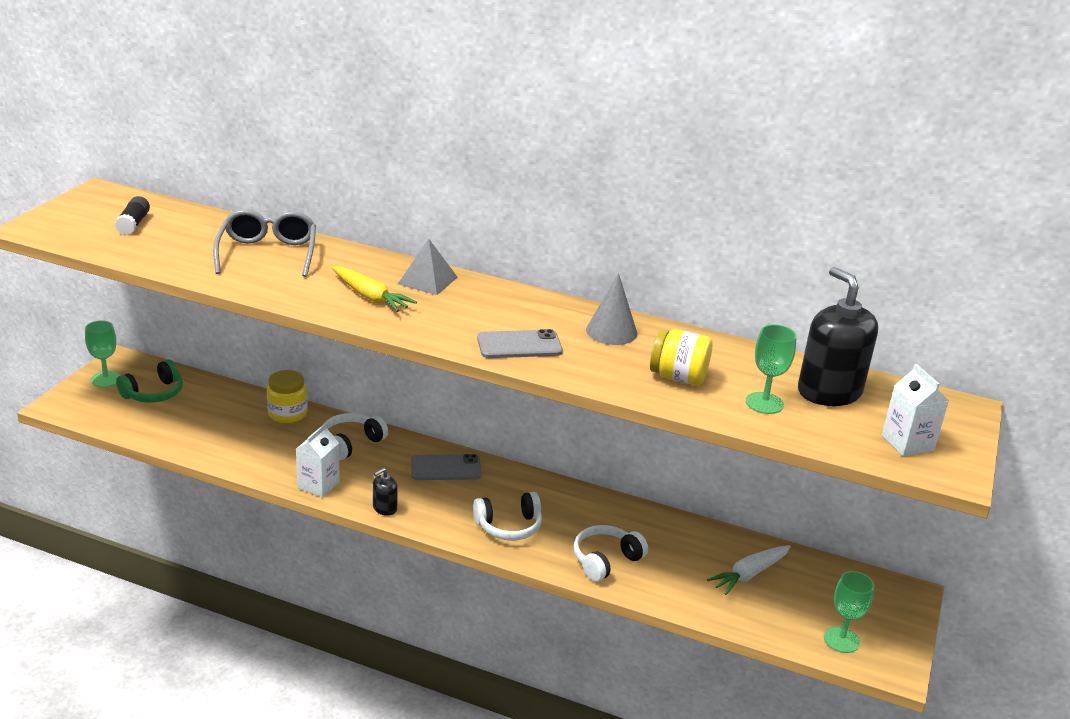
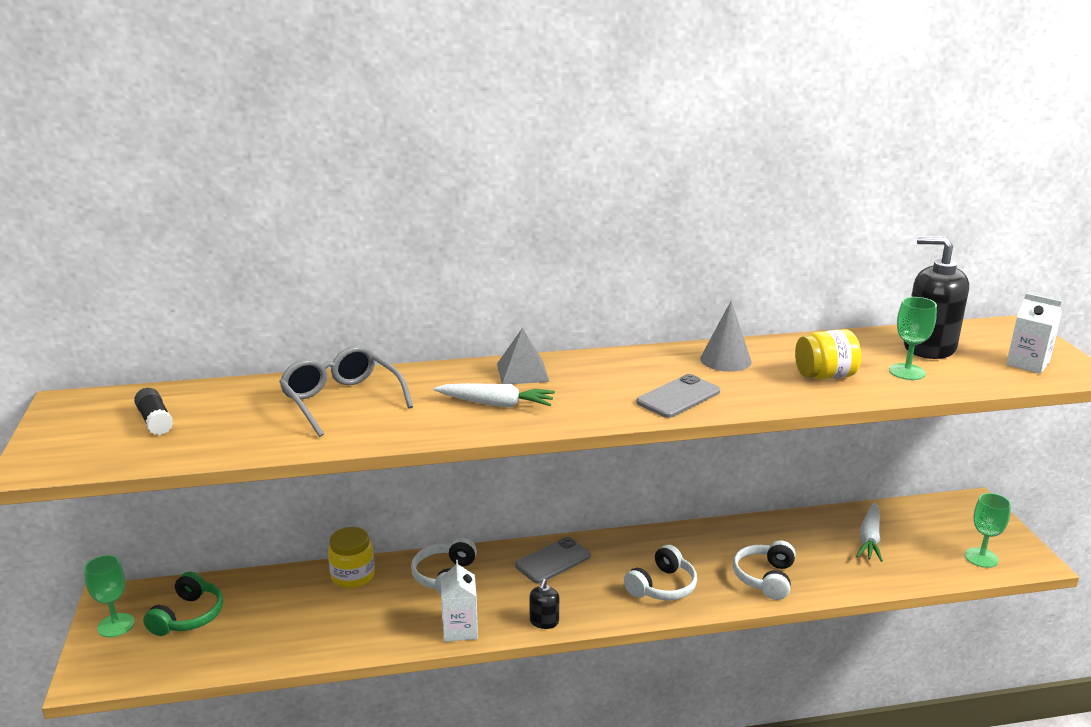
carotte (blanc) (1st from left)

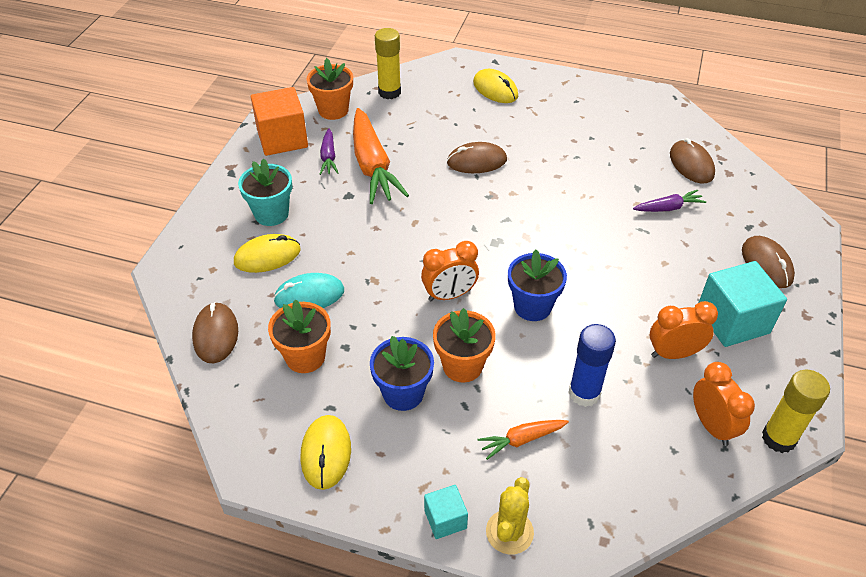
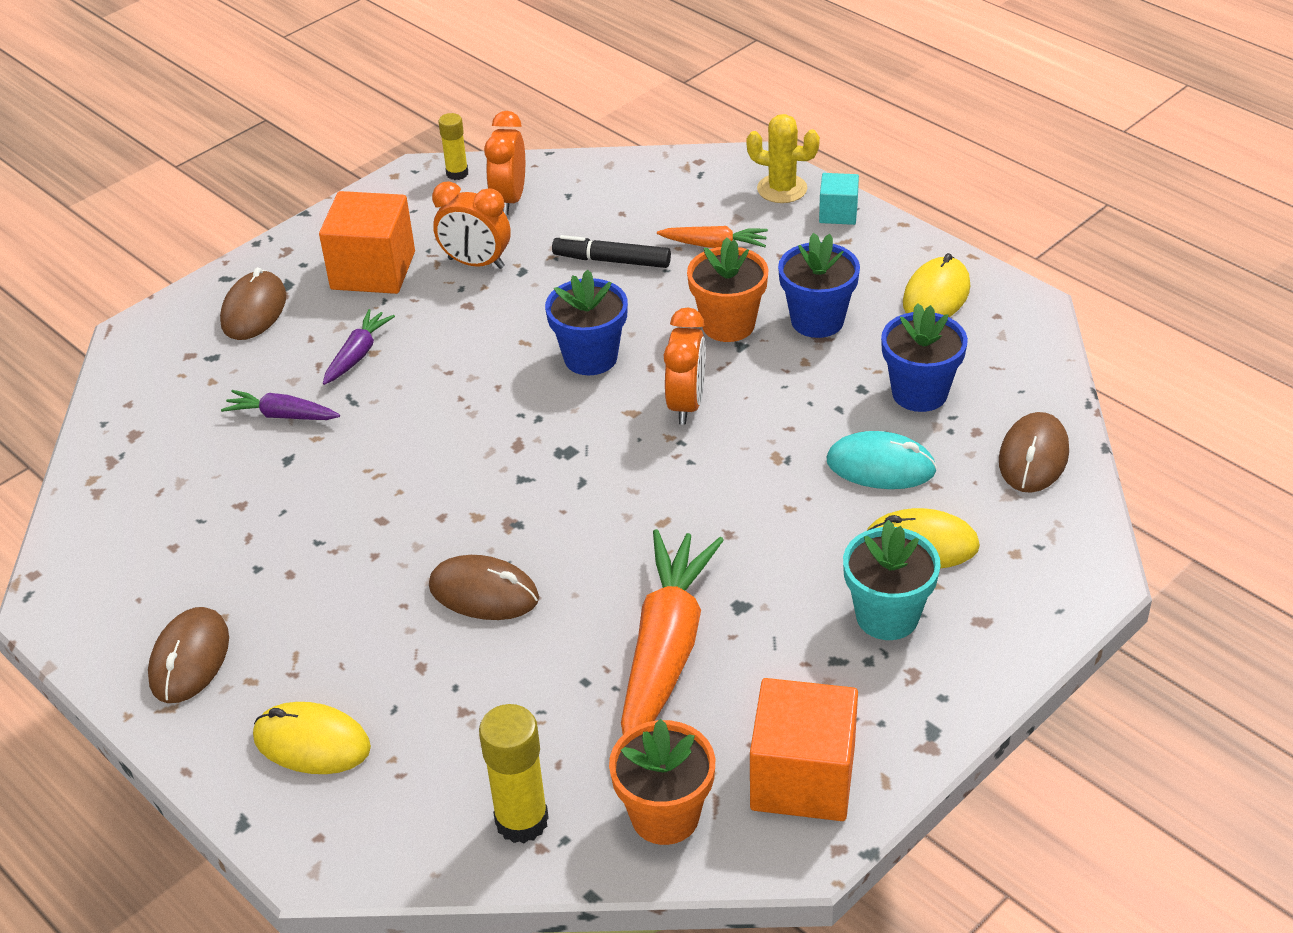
carotte (violet) (2nd from left)
souris (marron) (1st from left)
feutre (noir)
pot de fleurs (bleu) (3rd from left)
cube (orange) (1st from left)
réveil (orange) (3rd from left)
souris (jaune) (1st from left)
cactus (jaune)
bâton de colle (jaune) (1st from left)

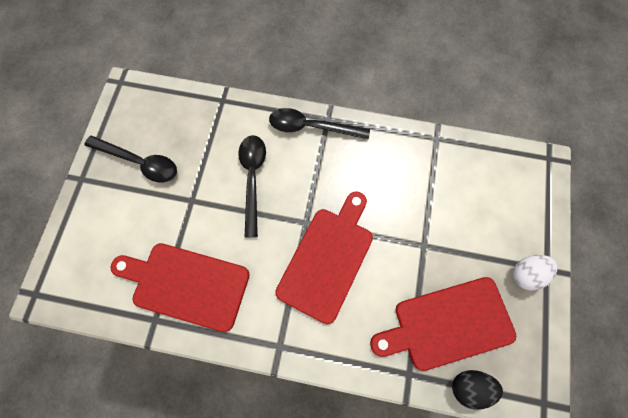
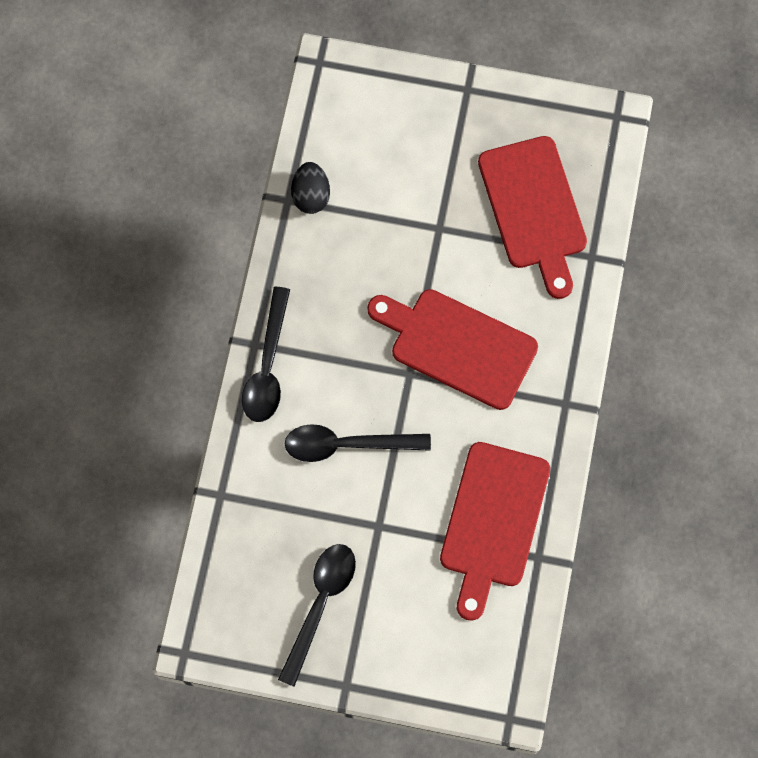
œuf (blanc)
œuf (noir)

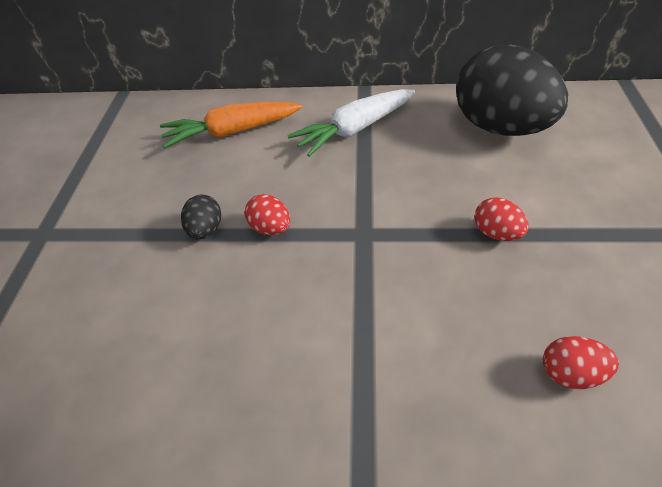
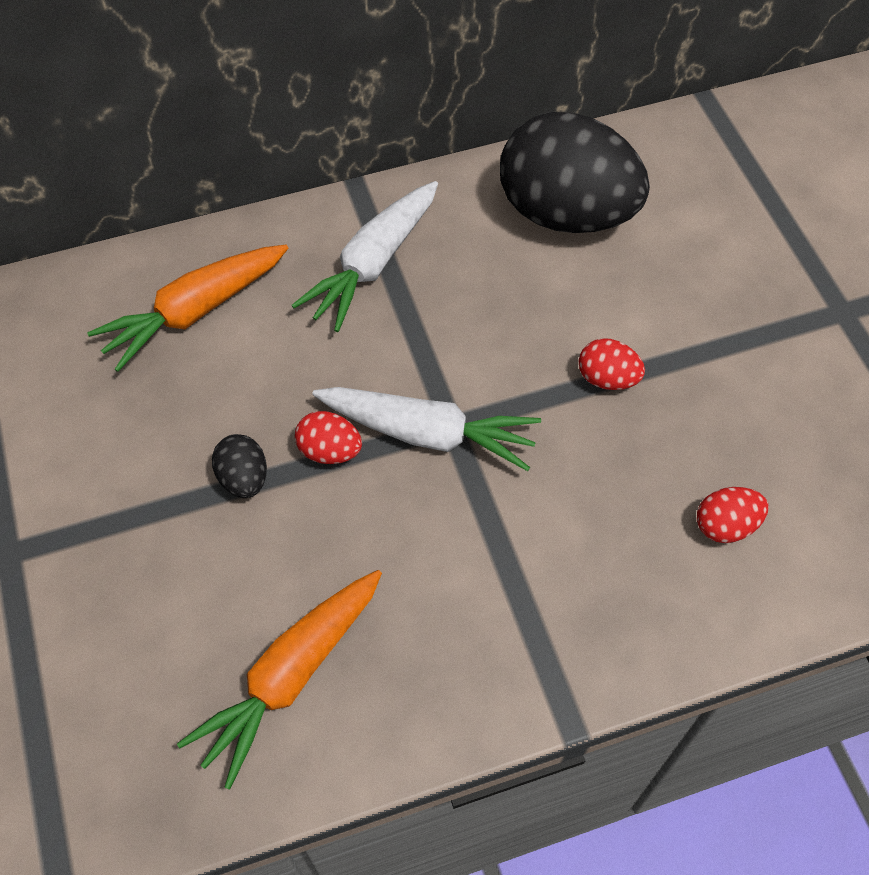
carotte (orange) (2nd from left)
carotte (blanc) (2nd from left)

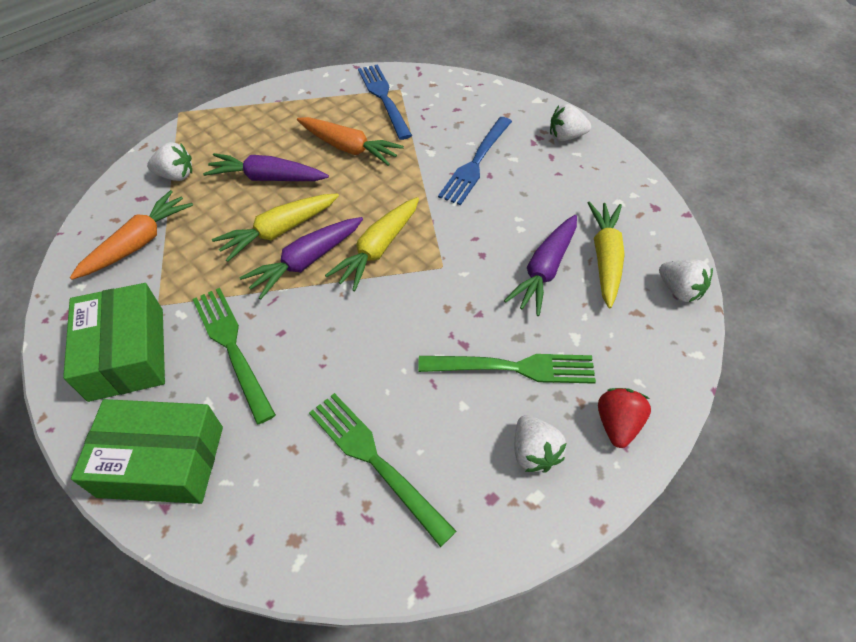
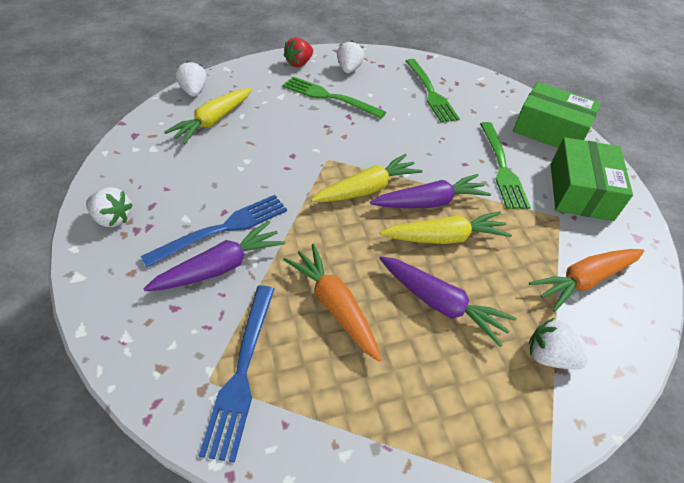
carotte (violet) (1st from left)

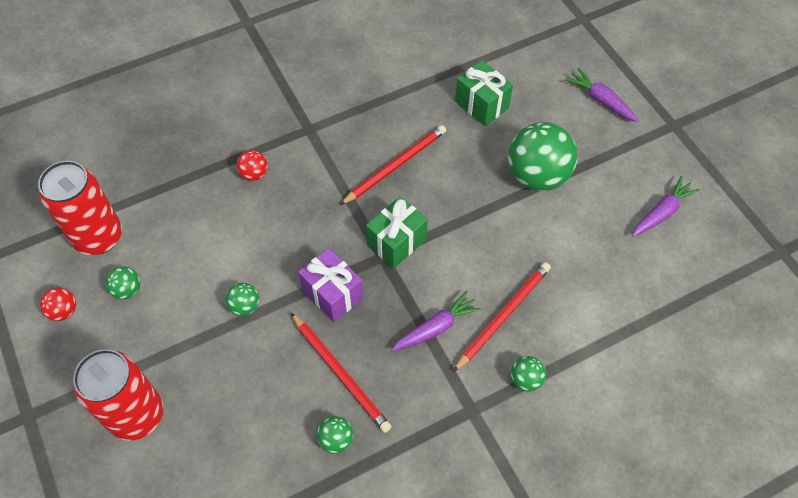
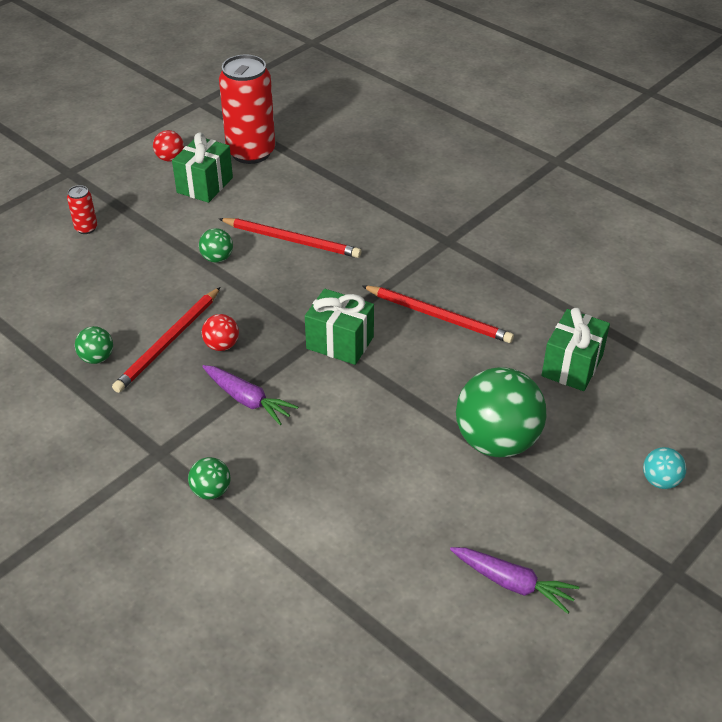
cadeau (violet)
balle (rouge) (2nd from left)
crayon (rouge) (2nd from left)
cadeau (vert) (1st from left)
balle (turquoise)
canette (rouge) (1st from left)

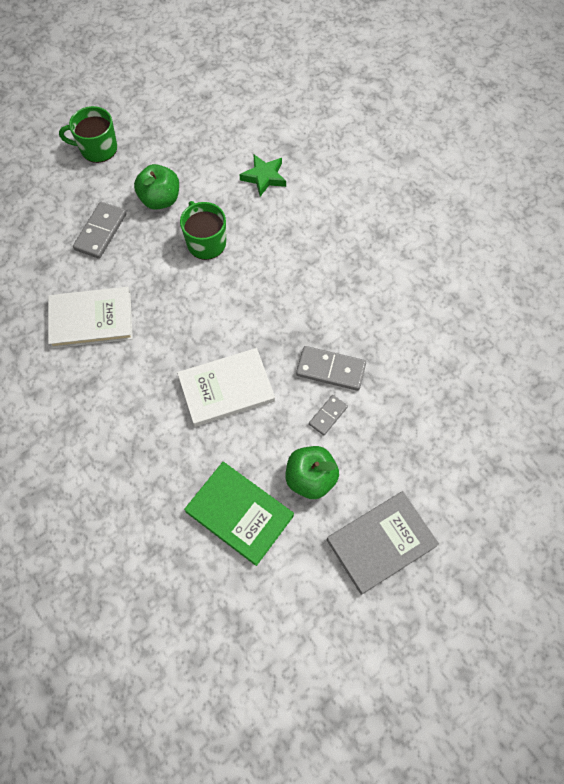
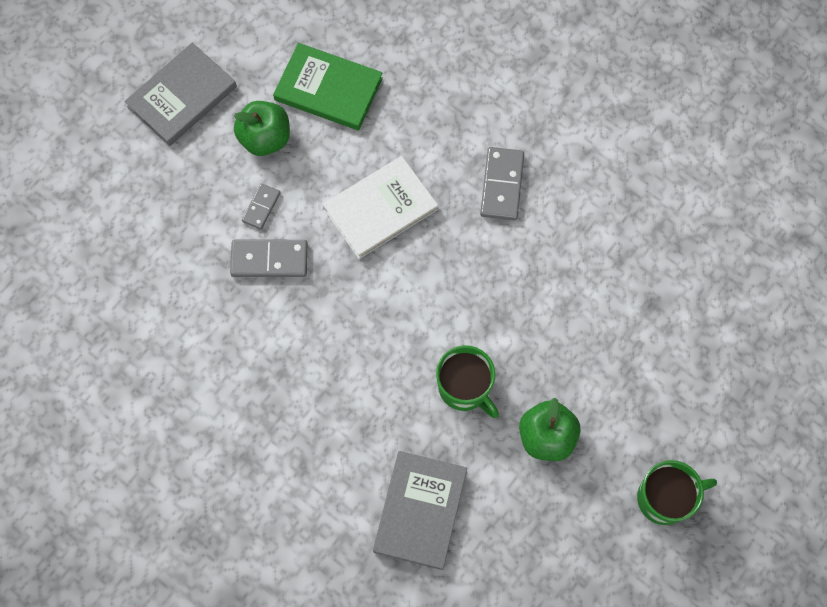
livre (blanc) (1st from left in the first image)
domino (gris) (3rd from left)
livre (gris) (2nd from left)

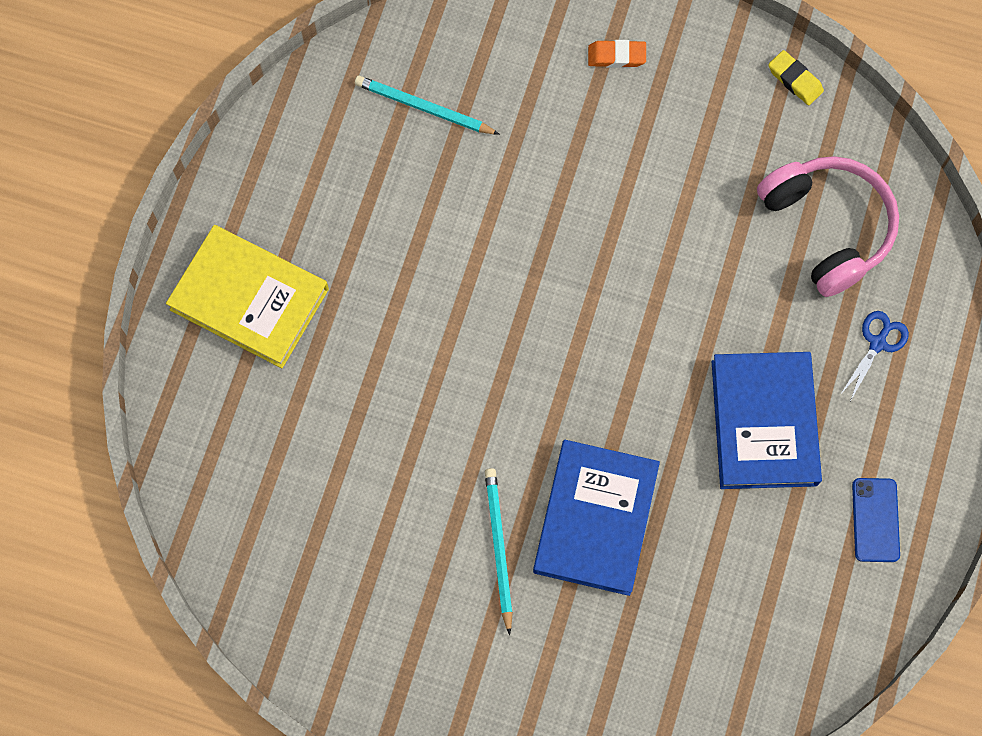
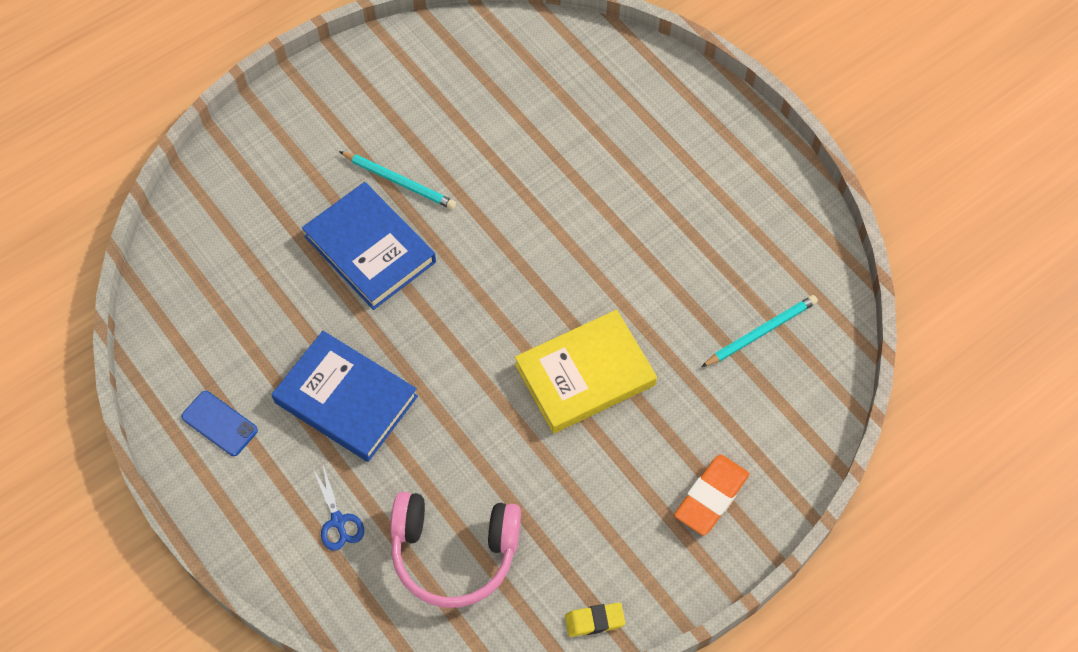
livre (jaune)
gomme (orange)

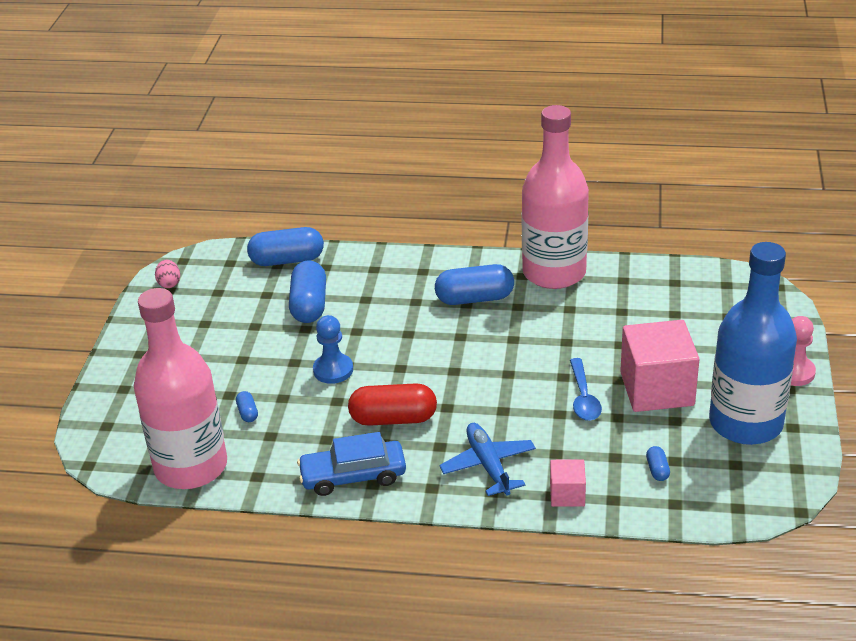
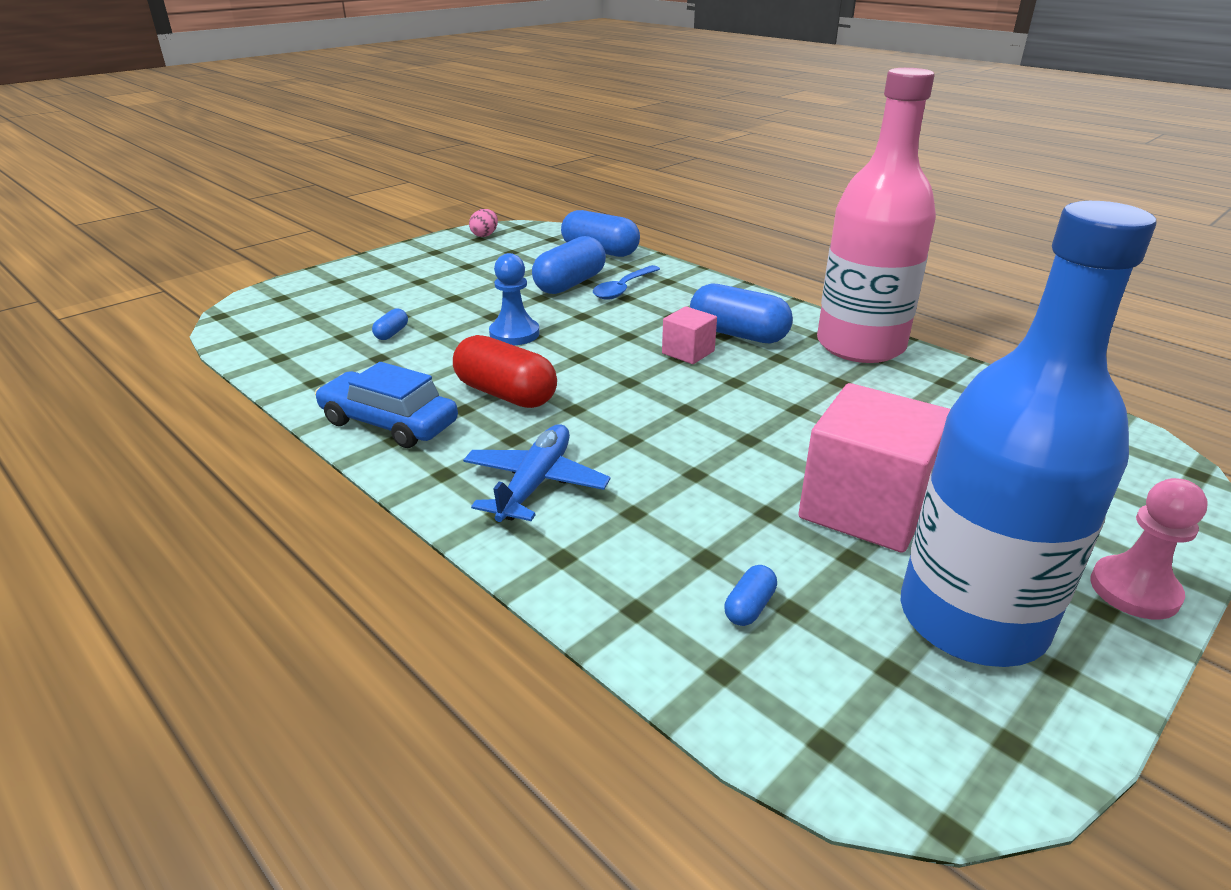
bouteille (rose) (1st from left in the first image)
cube (rose) (1st from left)
cuillère (bleu)

